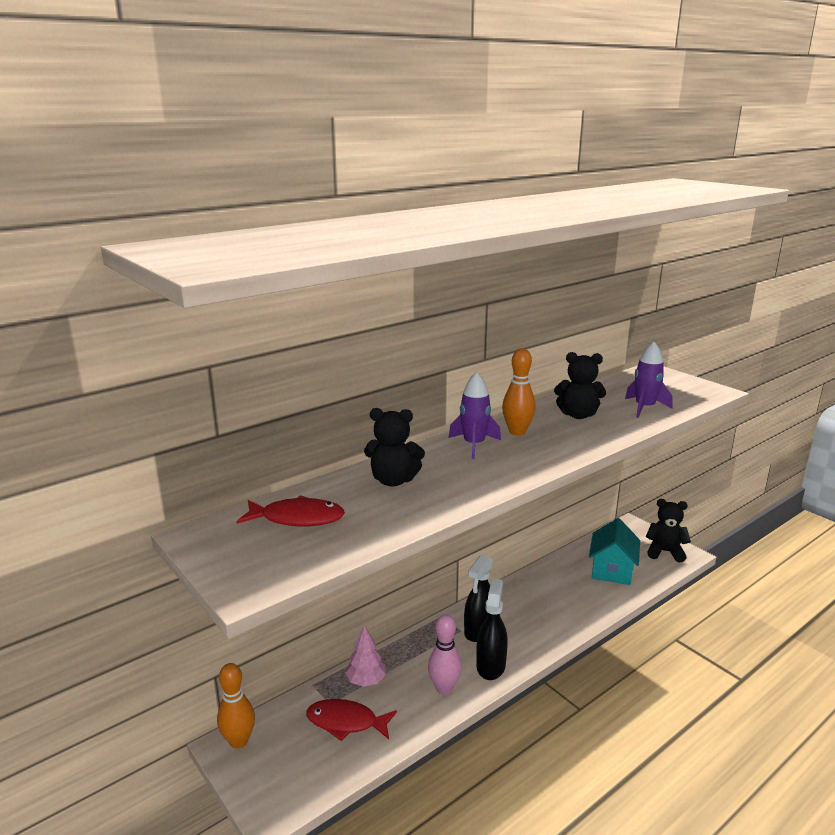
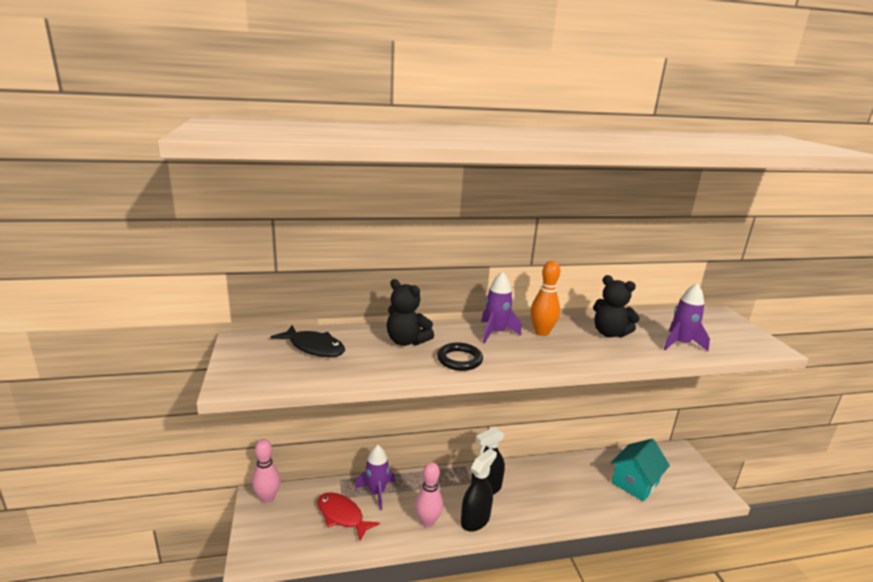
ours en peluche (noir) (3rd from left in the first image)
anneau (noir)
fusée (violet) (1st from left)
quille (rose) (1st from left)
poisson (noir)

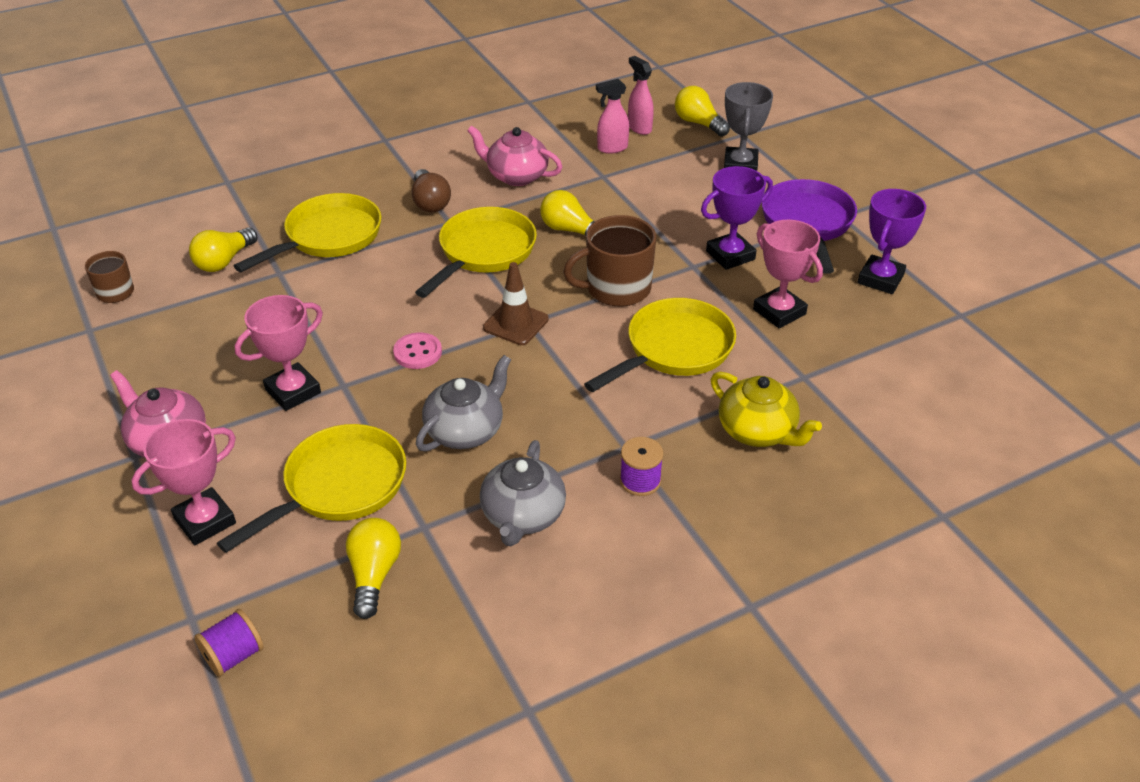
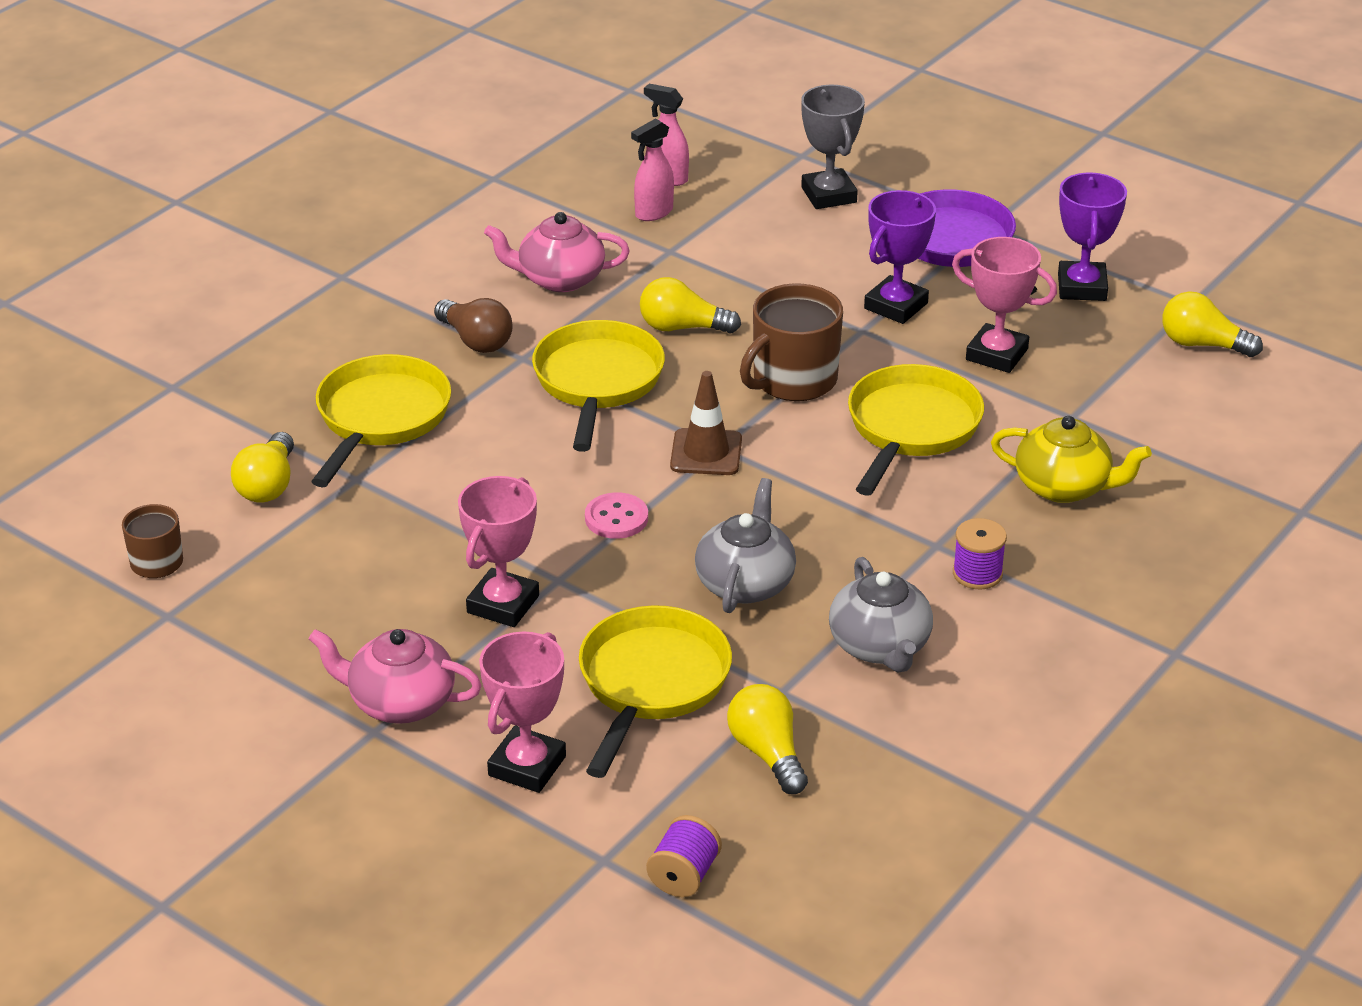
ampoule (jaune) (4th from left)

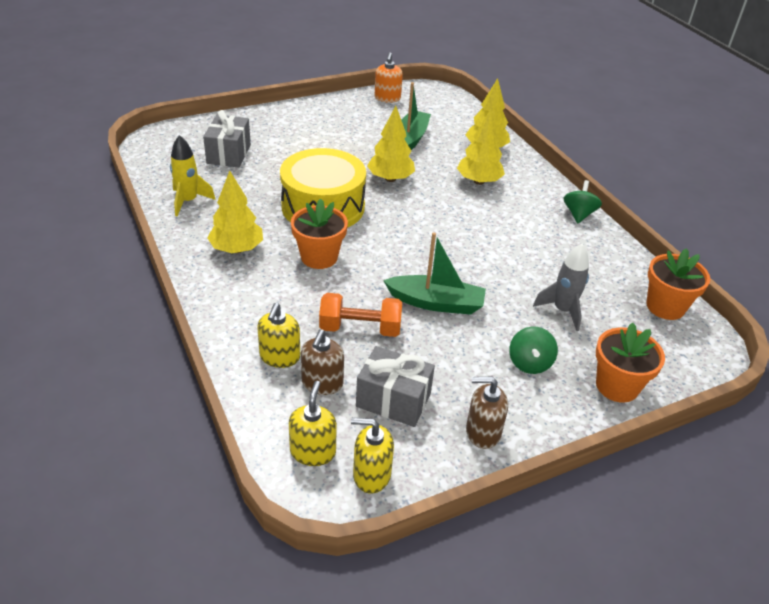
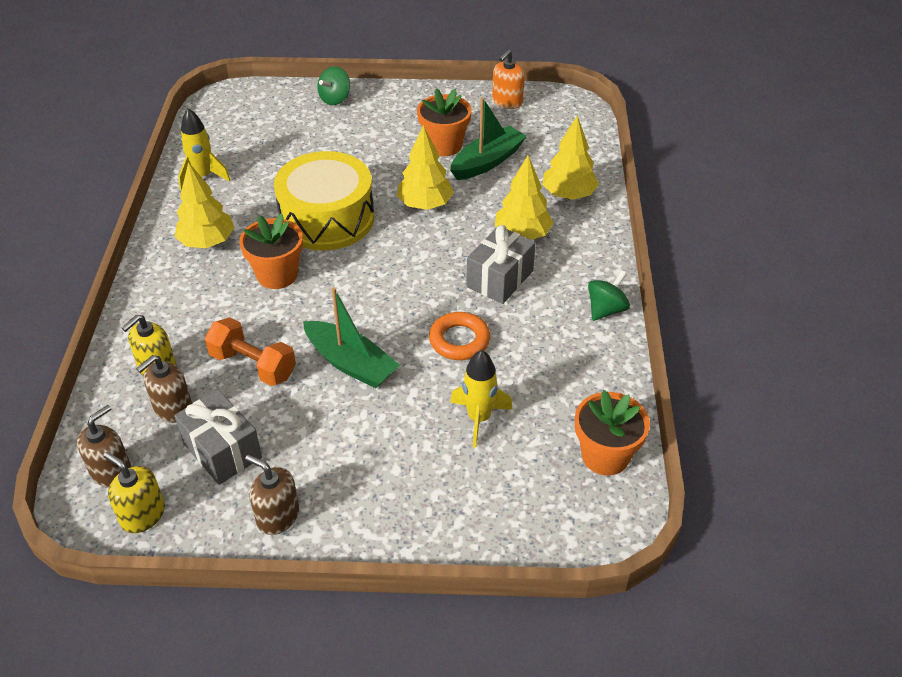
anneau (orange)
cadeau (gris) (2nd from left)
toupie (vert) (1st from left)
pot de fleurs (orange) (2nd from left)
distributeur de savon (marron) (1st from left)
fusée (jaune) (2nd from left)

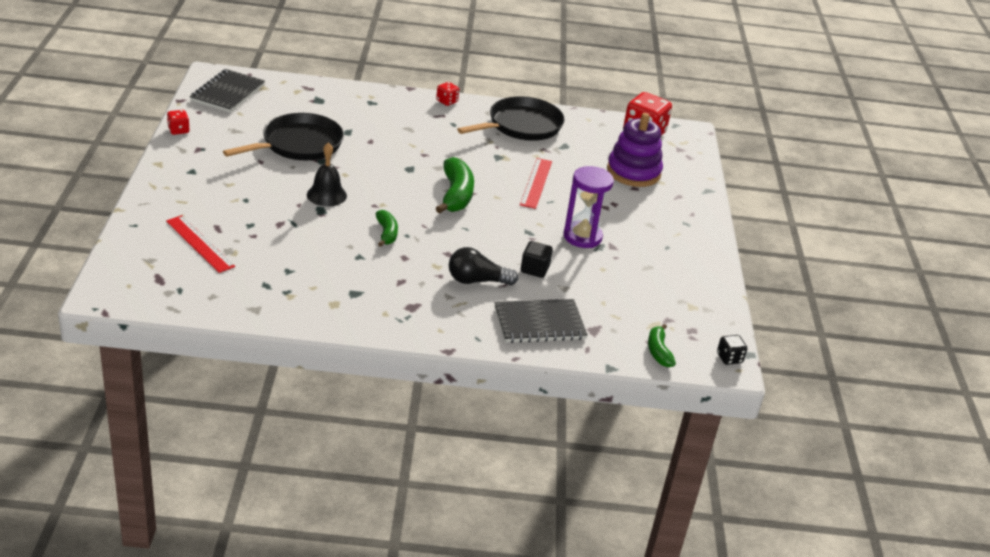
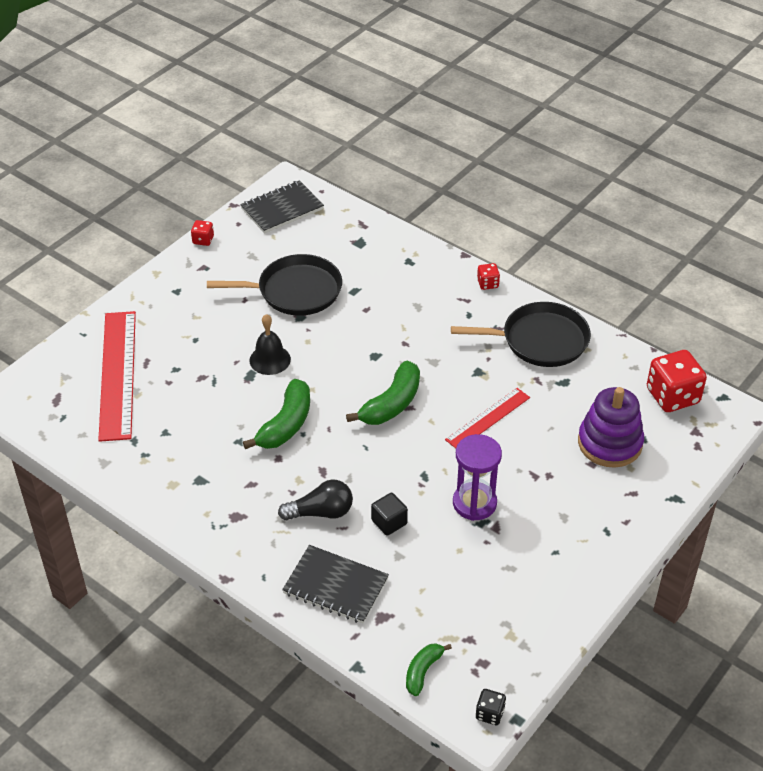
ampoule (noir)
règle (rouge) (1st from left)
banane (vert) (1st from left)

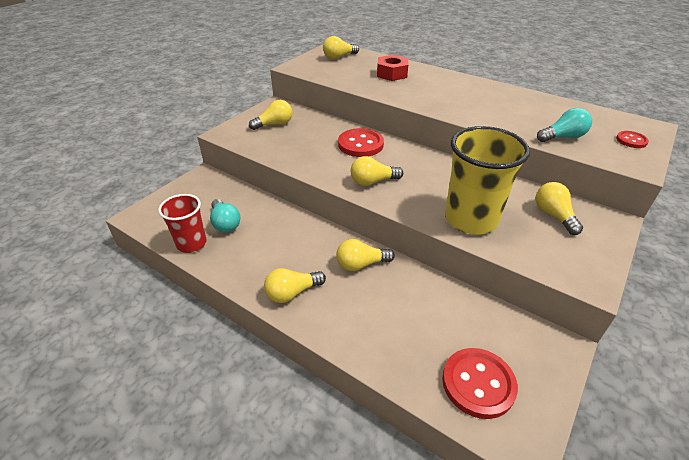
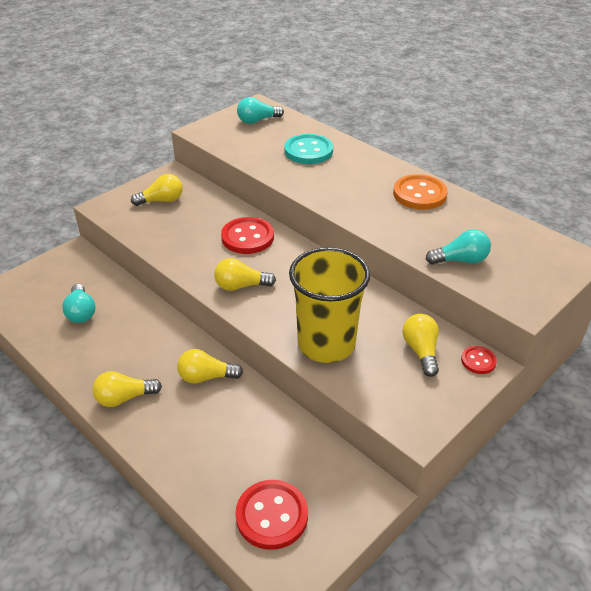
gobelet (rouge)
bouton (orange)
bouton (rouge) (3rd from left)
bouton (turquoise)
ampoule (turquoise) (2nd from left)

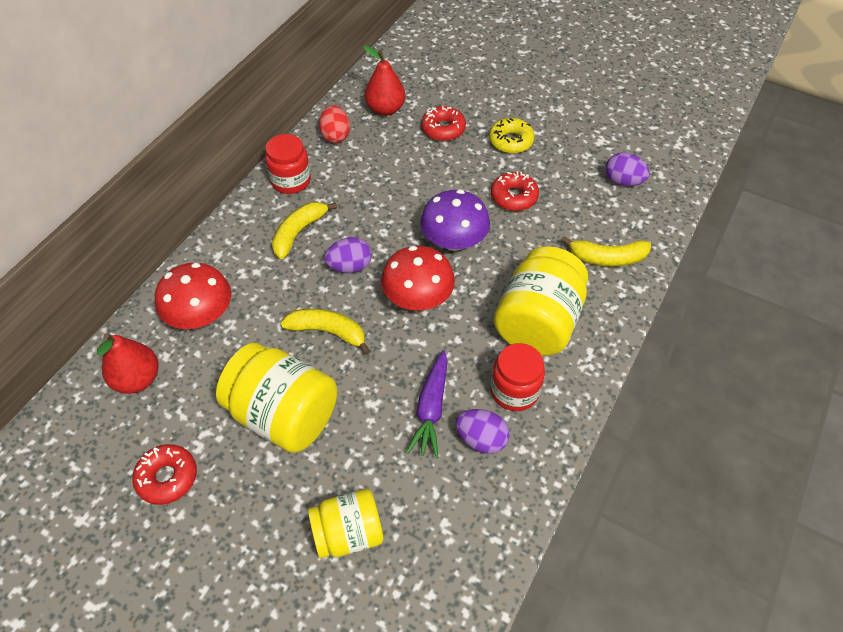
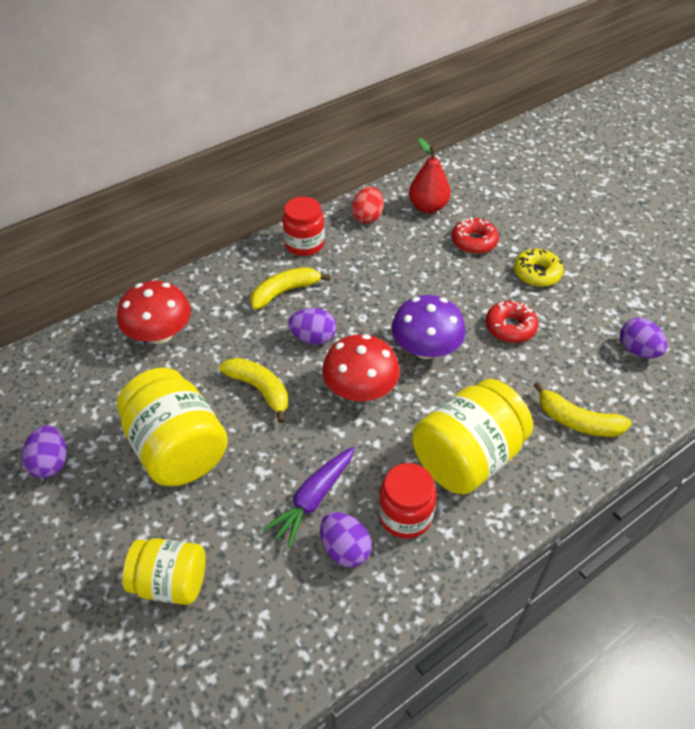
poire (rouge) (1st from left in the first image)
œuf (violet) (1st from left)

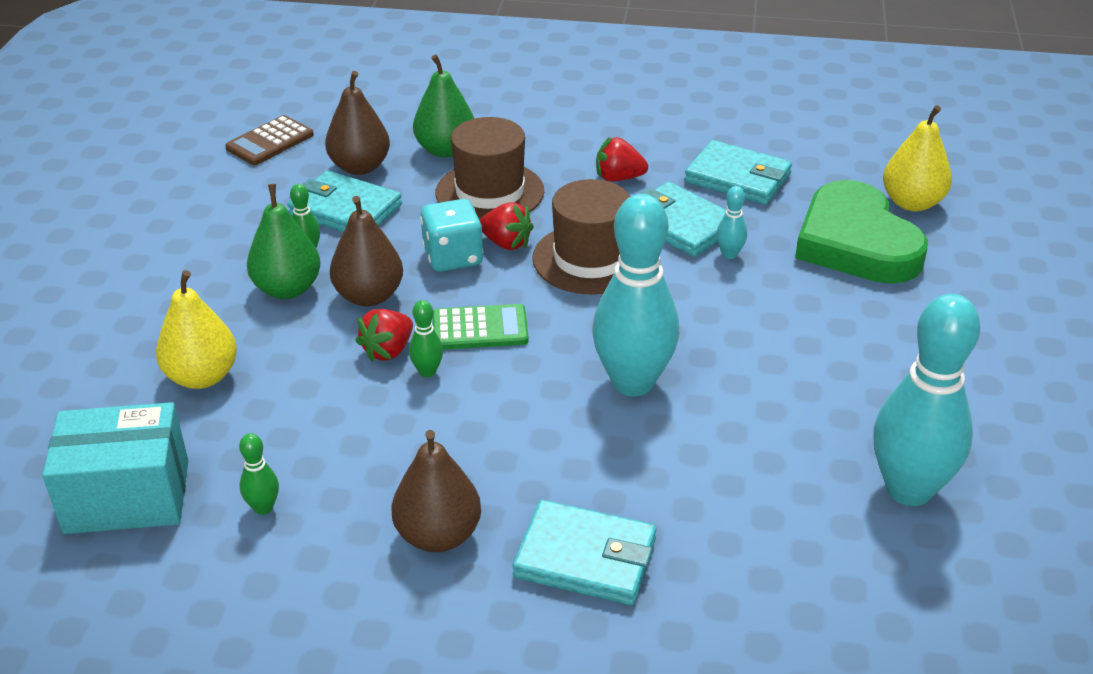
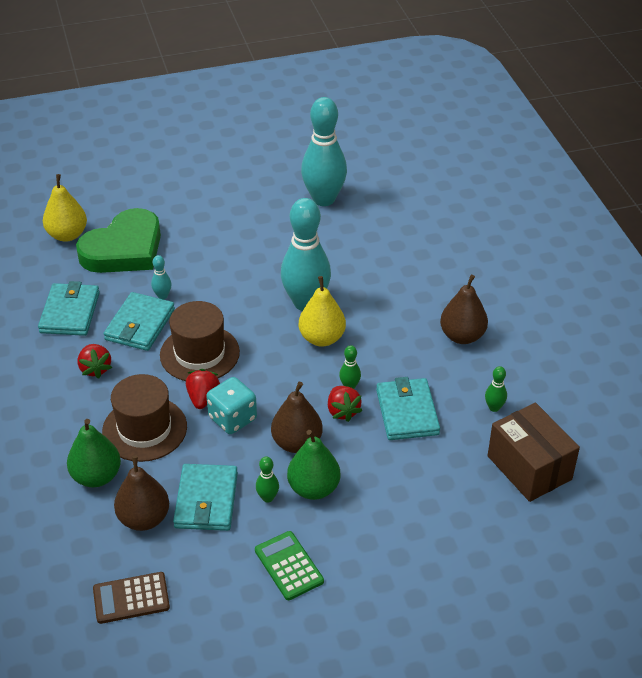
poire (jaune) (2nd from left)
calculatrice (vert)
portefeuille (turquoise) (4th from left)
boîte (marron)
calculatrice (marron)
fraise (rouge) (3rd from left)

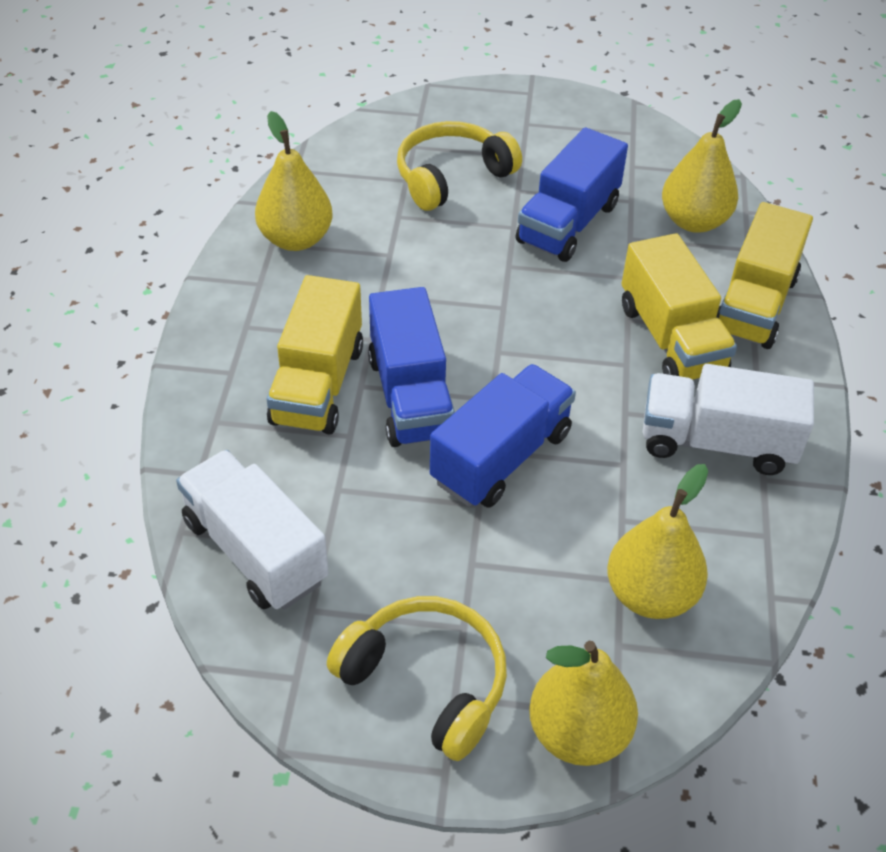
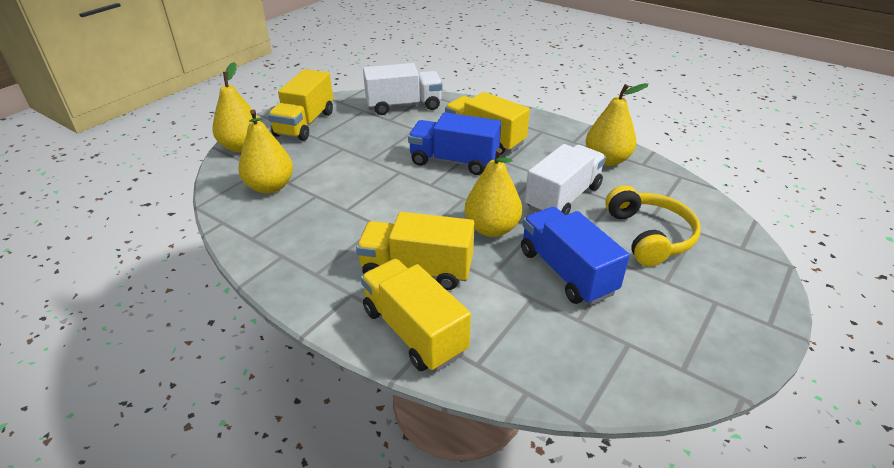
camion (bleu) (2nd from left in the first image)
camion (blanc) (2nd from left)
poire (jaune) (3rd from left)
camion (jaune) (1st from left)

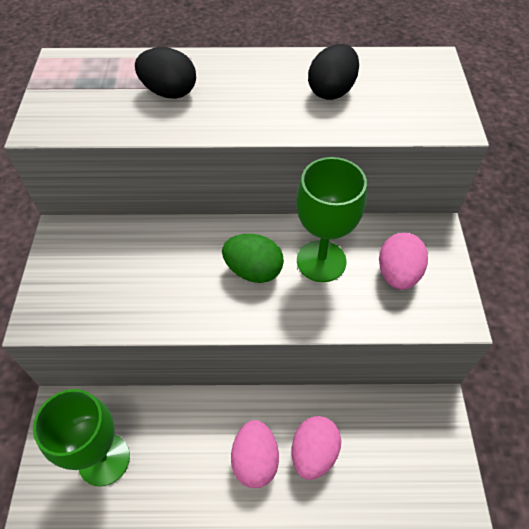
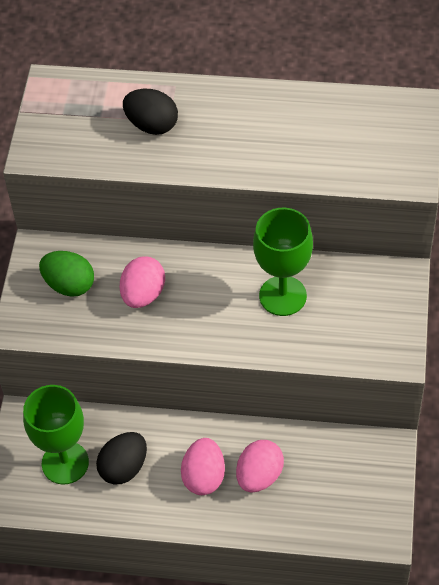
œuf (vert)
œuf (noir) (1st from left)
œuf (rose) (1st from left)

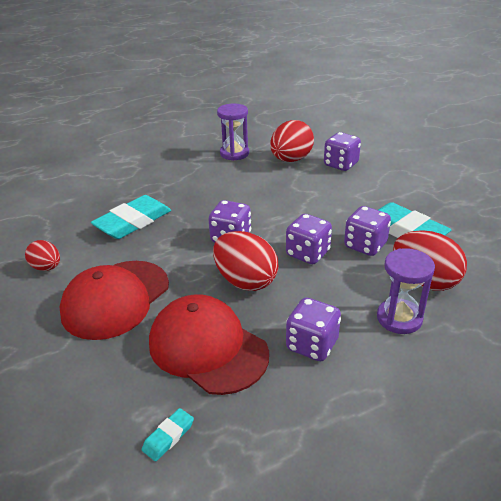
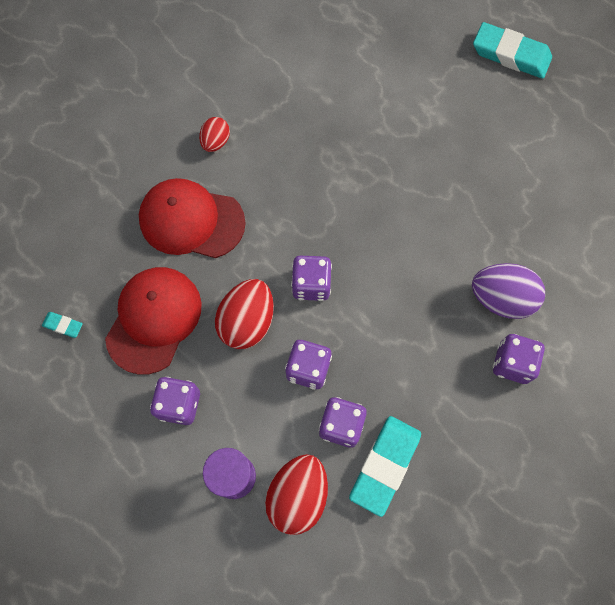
sablier (violet) (1st from left in the first image)
gomme (turquoise) (3rd from left)
œuf (violet)

